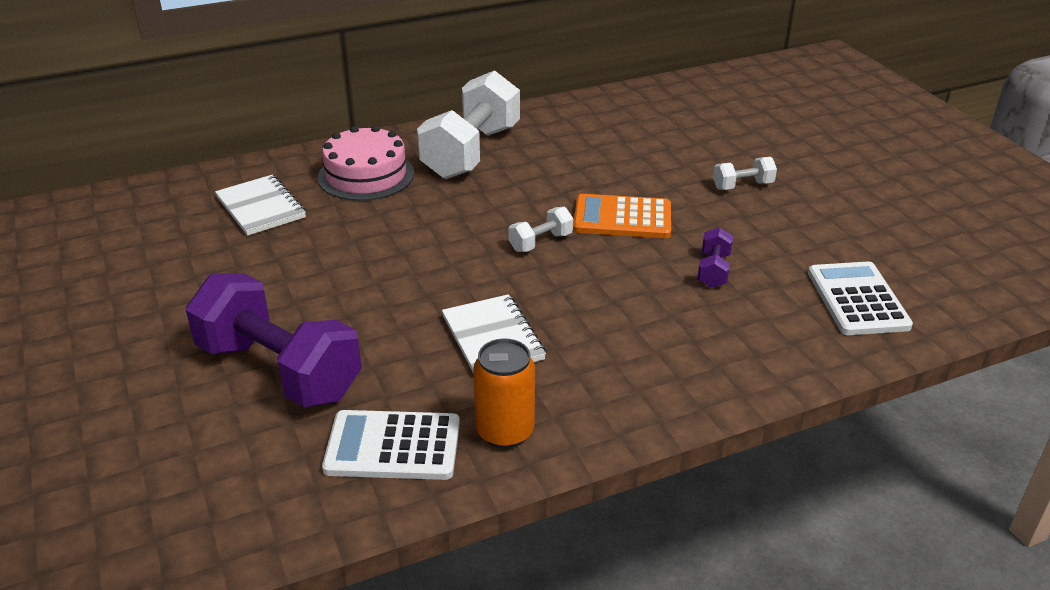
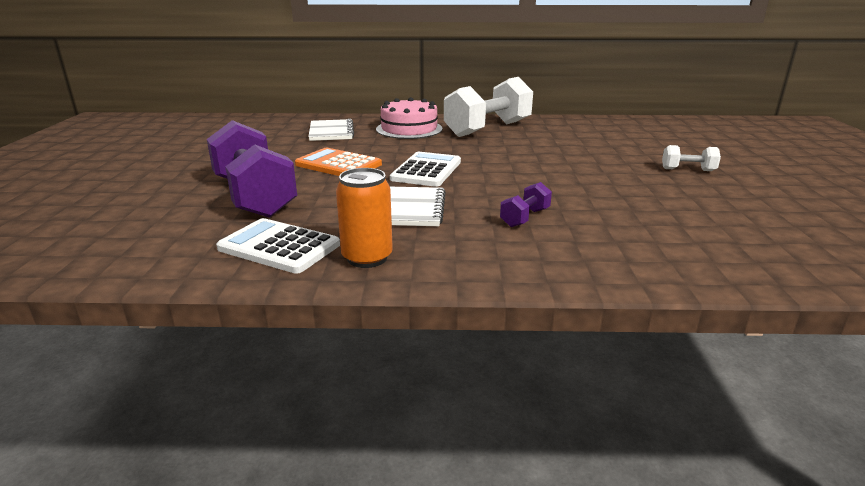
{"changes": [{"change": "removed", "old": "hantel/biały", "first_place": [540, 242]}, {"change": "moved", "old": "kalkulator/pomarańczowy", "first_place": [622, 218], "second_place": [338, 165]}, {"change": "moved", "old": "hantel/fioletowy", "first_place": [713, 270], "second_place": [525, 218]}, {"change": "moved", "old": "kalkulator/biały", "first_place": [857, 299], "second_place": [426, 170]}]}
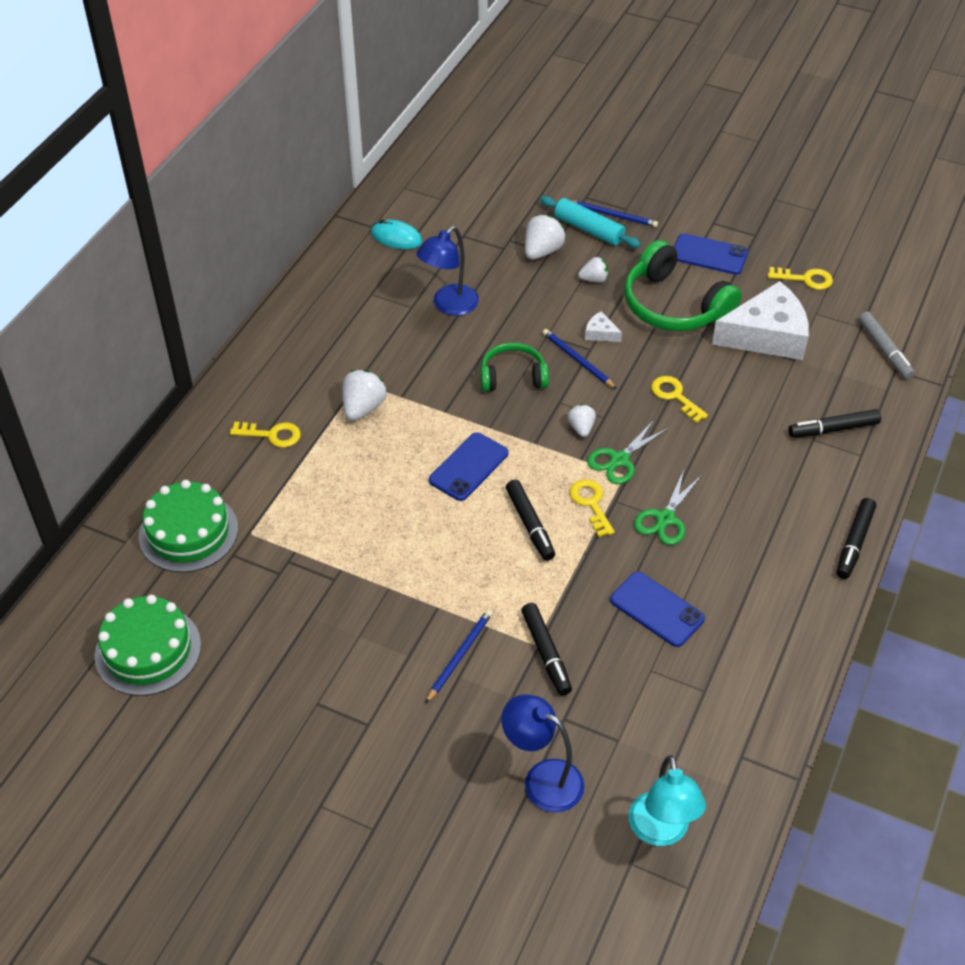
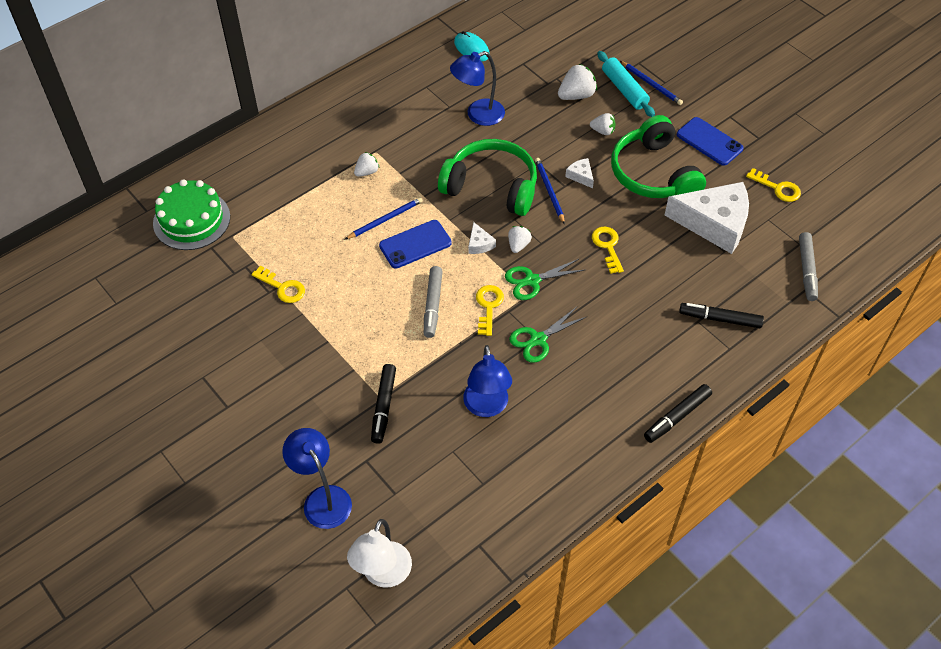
{"changes": [{"change": "removed", "old": "tort/zielony", "first_place": [148, 650]}, {"change": "moved", "old": "klucz/żółty", "first_place": [272, 435], "second_place": [282, 287]}, {"change": "resized", "old": "truskawka/biały", "first_place": [363, 408], "second_place": [367, 172], "factor": 0.62}, {"change": "moved", "old": "ołówek/niebieski", "first_place": [460, 656], "second_place": [385, 219]}, {"change": "resized", "old": "słuchawki/zielony", "first_place": [513, 376], "second_place": [491, 187], "factor": 1.67}, {"change": "recoloured", "old": "flamaster/czarny", "new": "flamaster/szary", "first_place": [530, 525], "second_place": [433, 305]}, {"change": "replaced", "old": "telefon/niebieski", "new": "lampka/niebieski", "first_place": [657, 609], "second_place": [487, 407]}, {"change": "recoloured", "old": "lampka/turkusowy", "new": "lampka/biały", "first_place": [661, 831], "second_place": [383, 574]}, {"change": "added", "new": "ser/biały", "second_place": [479, 244]}]}
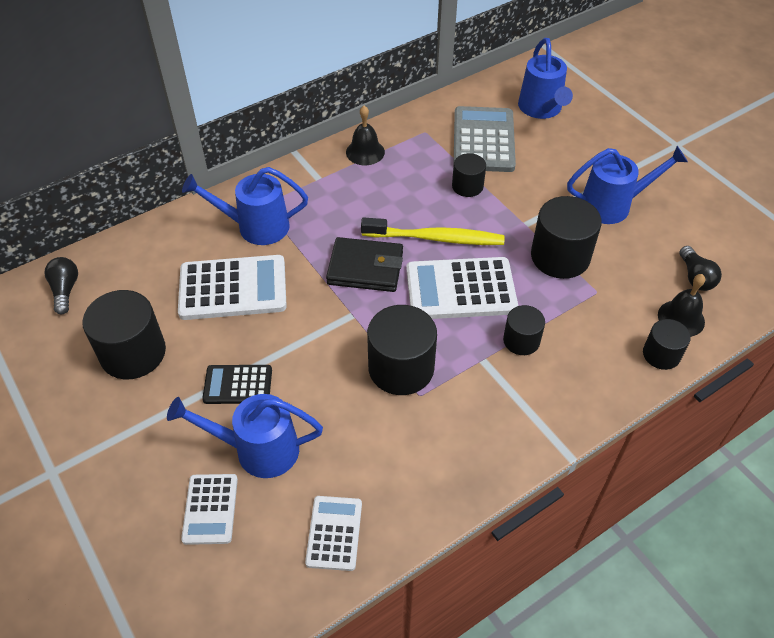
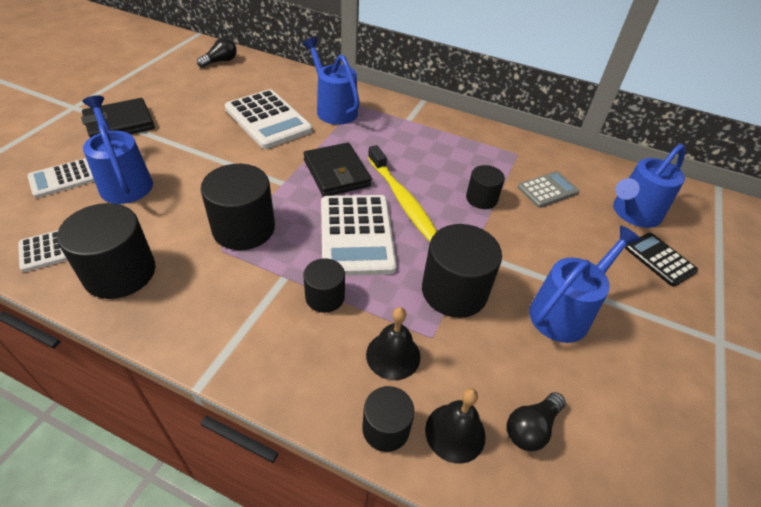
{"changes": [{"change": "moved", "old": "walec/czarny", "first_place": [133, 353], "second_place": [120, 273]}, {"change": "moved", "old": "kalkulator/czarny", "first_place": [238, 385], "second_place": [659, 259]}, {"change": "moved", "old": "dzwonek/czarny", "first_place": [365, 152], "second_place": [393, 355]}, {"change": "turned", "old": "kalkulator/biały", "first_place": [460, 289], "second_place": [356, 235], "degrees": -150}, {"change": "resized", "old": "kalkulator/szary", "first_place": [483, 140], "second_place": [547, 190], "factor": 0.57}, {"change": "turned", "old": "konewka/niebieski", "first_place": [613, 205], "second_place": [565, 311], "degrees": -90}, {"change": "added", "new": "portfel/czarny", "second_place": [119, 124]}]}
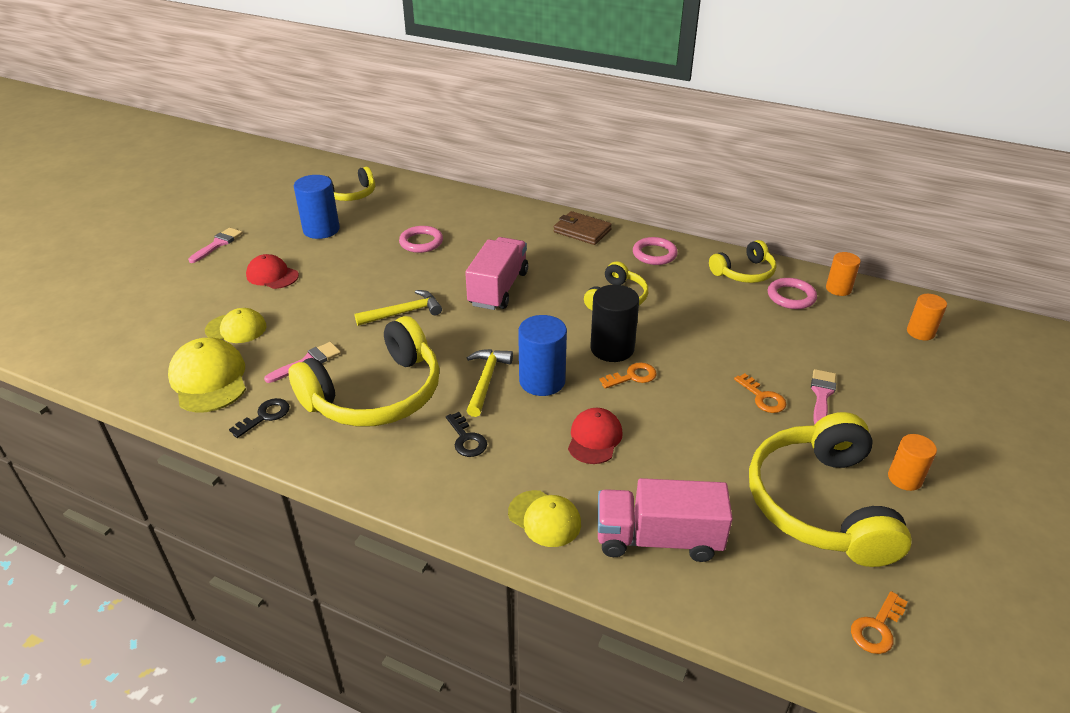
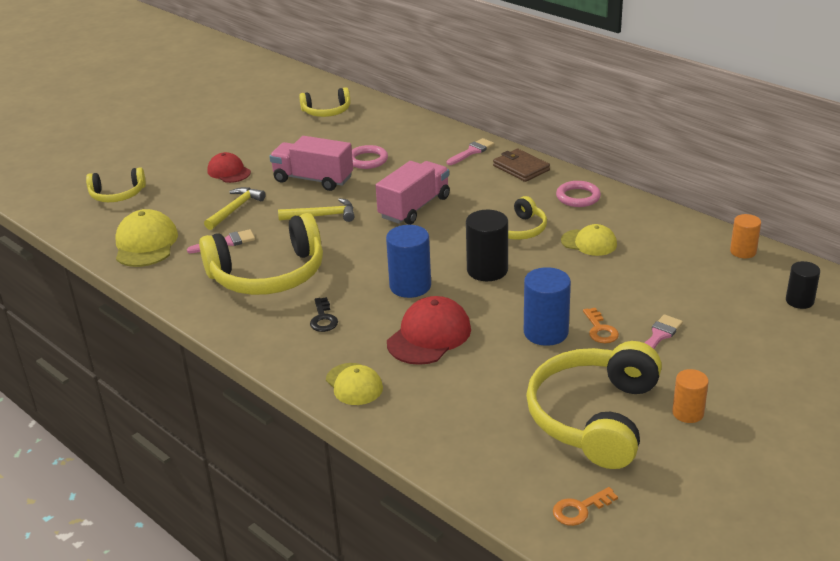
{"changes": [{"change": "moved", "old": "pędzel/różowy", "first_place": [218, 244], "second_place": [472, 151]}, {"change": "moved", "old": "czapka/żółty", "first_place": [236, 328], "second_place": [589, 242]}, {"change": "removed", "old": "klucz/czarny", "first_place": [265, 416]}, {"change": "moved", "old": "walec/niebieski", "first_place": [321, 230], "second_place": [545, 332]}, {"change": "moved", "old": "młotek/żółty", "first_place": [486, 381], "second_place": [235, 209]}, {"change": "resized", "old": "czapka/czerwony", "first_place": [594, 438], "second_place": [429, 336], "factor": 1.53}, {"change": "moved", "old": "ciężarówka/różowy", "first_place": [658, 539], "second_place": [313, 179]}, {"change": "removed", "old": "klucz/pomarańczowy", "first_place": [633, 376]}, {"change": "moved", "old": "słuchawki/żółty", "first_place": [744, 273], "second_place": [117, 195]}, {"change": "removed", "old": "pierścień/różowy", "first_place": [791, 296]}, {"change": "recoloured", "old": "walec/pomarańczowy", "new": "walec/czarny", "first_place": [920, 332], "second_place": [799, 301]}]}
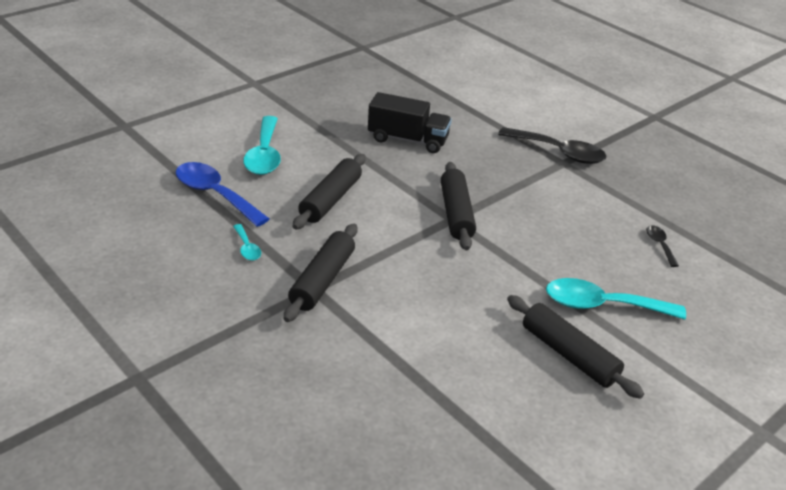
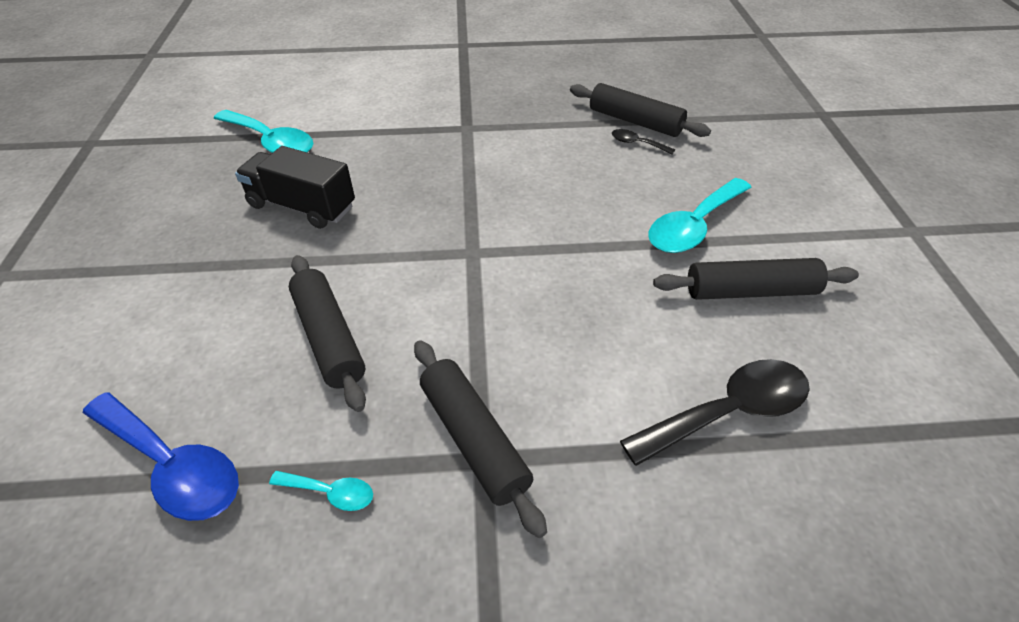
{"changes": [{"change": "turned", "old": "łyżka/niebieski", "first_place": [215, 194], "second_place": [173, 466], "degrees": -135}, {"change": "moved", "old": "łyżka/turkusowy", "first_place": [264, 155], "second_place": [271, 142]}, {"change": "turned", "old": "ciężarówka/czarny", "first_place": [408, 140], "second_place": [302, 206], "degrees": -120}, {"change": "moved", "old": "wałek do ciasta/czarny", "first_place": [456, 213], "second_place": [635, 121]}, {"change": "moved", "old": "łyżka/czarny", "first_place": [559, 152], "second_place": [728, 412]}]}
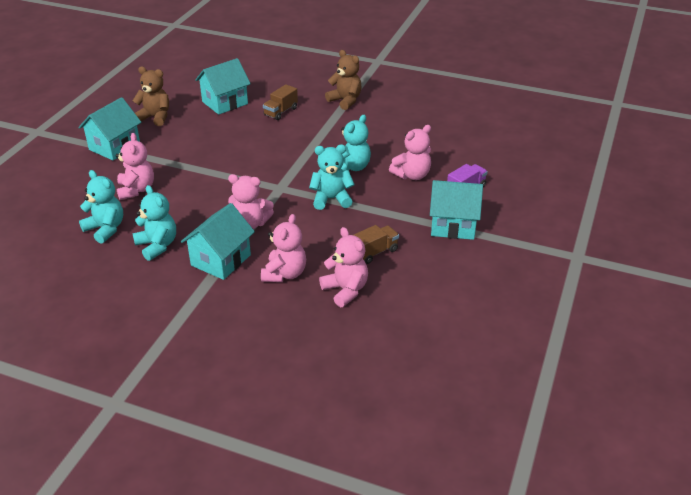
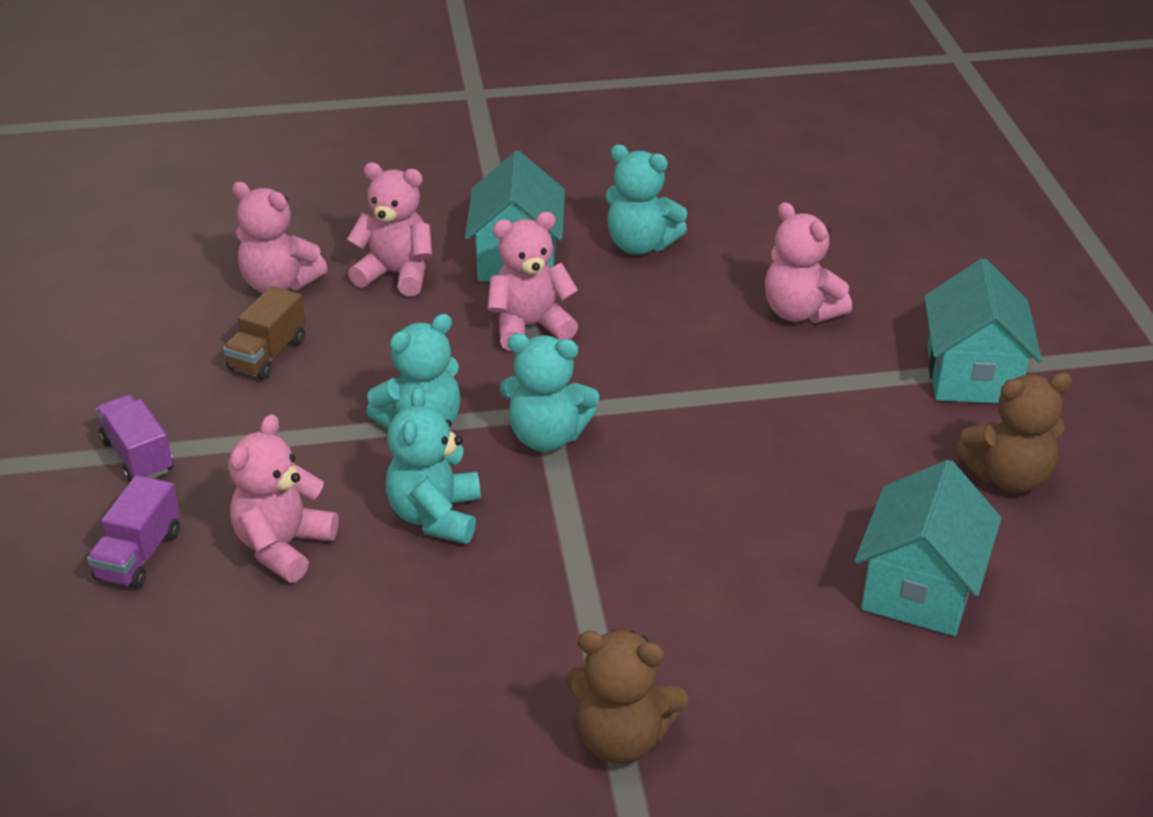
{"changes": [{"change": "moved", "old": "miś/turkusowy", "first_place": [105, 229], "second_place": [547, 436]}, {"change": "turned", "old": "miś/różowy", "first_place": [284, 274], "second_place": [396, 274], "degrees": 120}, {"change": "removed", "old": "ciężarówka/brązowy", "first_place": [280, 112]}, {"change": "replaced", "old": "domek/turkusowy", "new": "ciężarówka/fioletowy", "first_place": [453, 225], "second_place": [138, 456]}]}
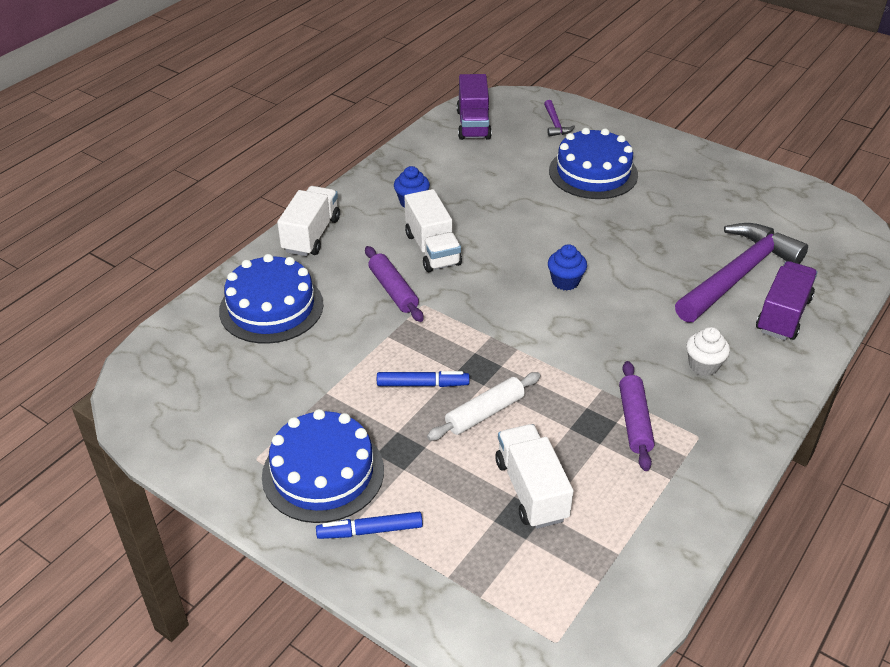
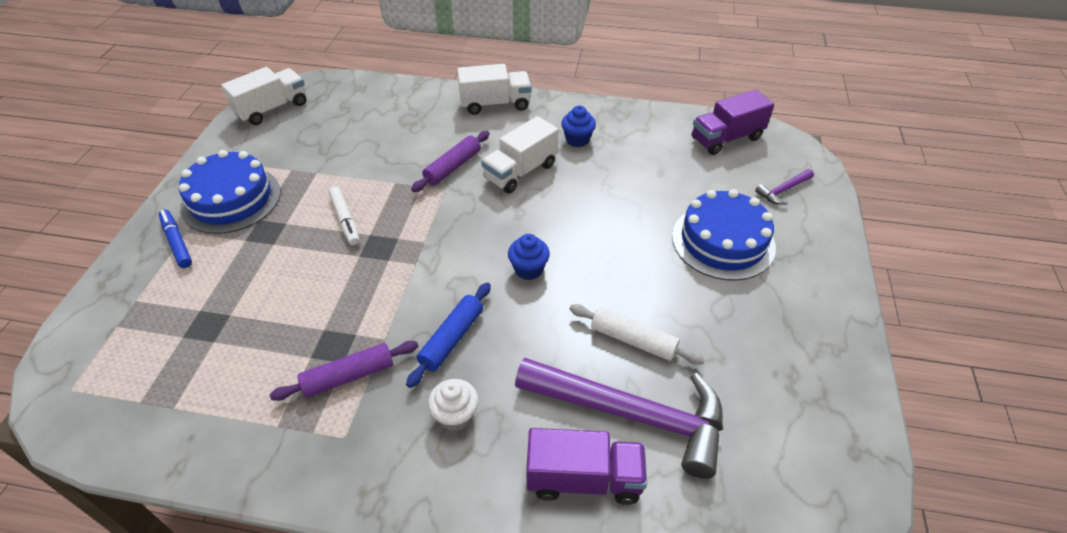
{"changes": [{"change": "removed", "old": "tort/niebieski", "first_place": [271, 307]}, {"change": "recoloured", "old": "flamaster/niebieski", "new": "flamaster/biały", "first_place": [422, 384], "second_place": [345, 220]}, {"change": "moved", "old": "wałek do ciasta/biały", "first_place": [485, 413], "second_place": [633, 340]}, {"change": "moved", "old": "ciężarówka/biały", "first_place": [531, 490], "second_place": [272, 109]}, {"change": "added", "new": "wałek do ciasta/niebieski", "second_place": [452, 338]}]}
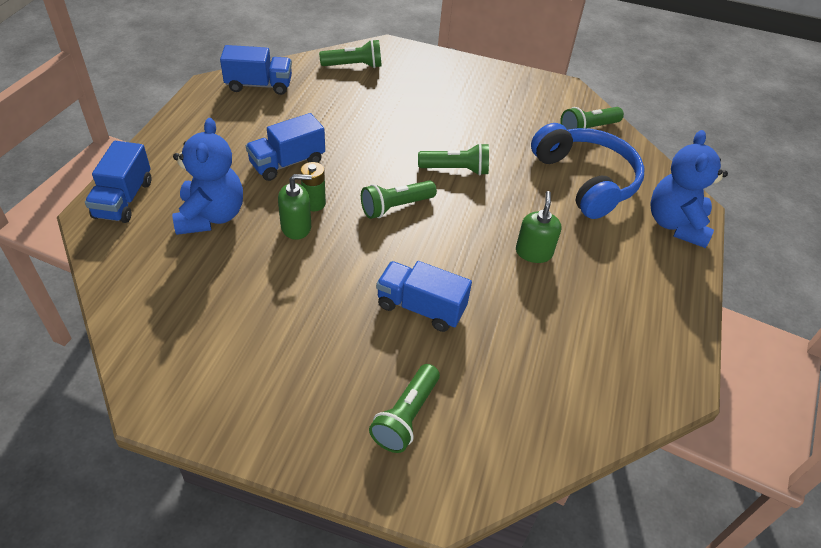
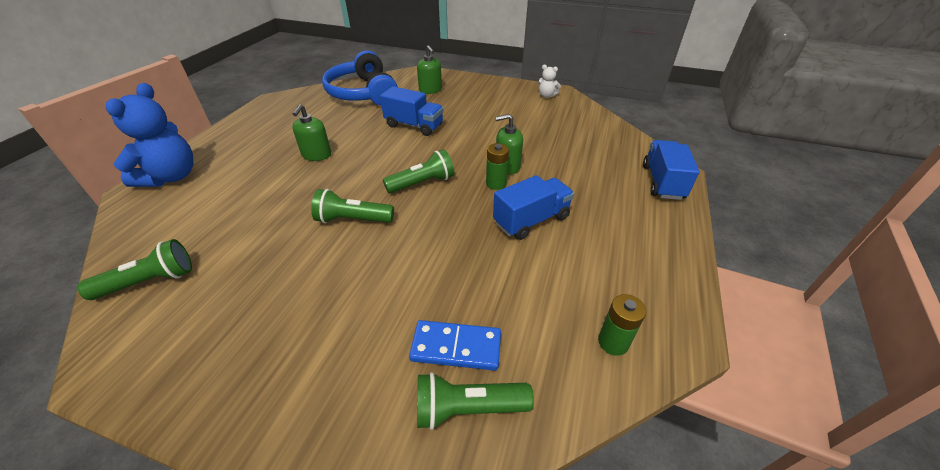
{"changes": [{"change": "removed", "old": "miś/niebieski", "first_place": [211, 216]}, {"change": "replaced", "old": "ciężarówka/niebieski", "new": "bateria/zielony", "first_place": [259, 85], "second_place": [613, 342]}, {"change": "replaced", "old": "latarka/zielony", "new": "dozownik mydła/zielony", "first_place": [406, 416], "second_place": [430, 90]}, {"change": "moved", "old": "słuchawki/niebieski", "first_place": [586, 180], "second_place": [363, 93]}, {"change": "added", "new": "kostka domina/niebieski", "second_place": [456, 347]}, {"change": "added", "new": "miś/biały", "second_place": [546, 95]}]}
